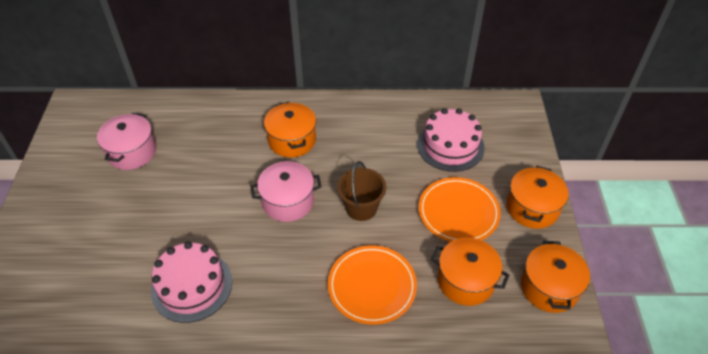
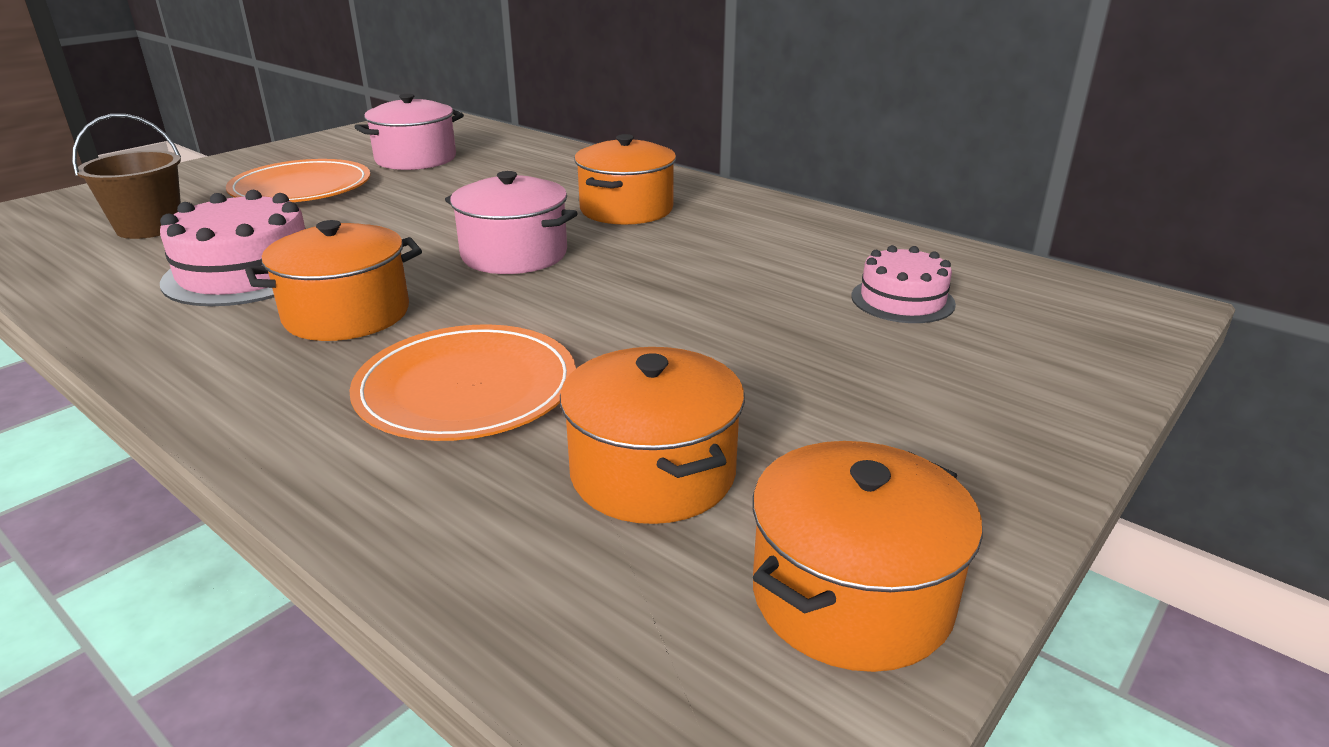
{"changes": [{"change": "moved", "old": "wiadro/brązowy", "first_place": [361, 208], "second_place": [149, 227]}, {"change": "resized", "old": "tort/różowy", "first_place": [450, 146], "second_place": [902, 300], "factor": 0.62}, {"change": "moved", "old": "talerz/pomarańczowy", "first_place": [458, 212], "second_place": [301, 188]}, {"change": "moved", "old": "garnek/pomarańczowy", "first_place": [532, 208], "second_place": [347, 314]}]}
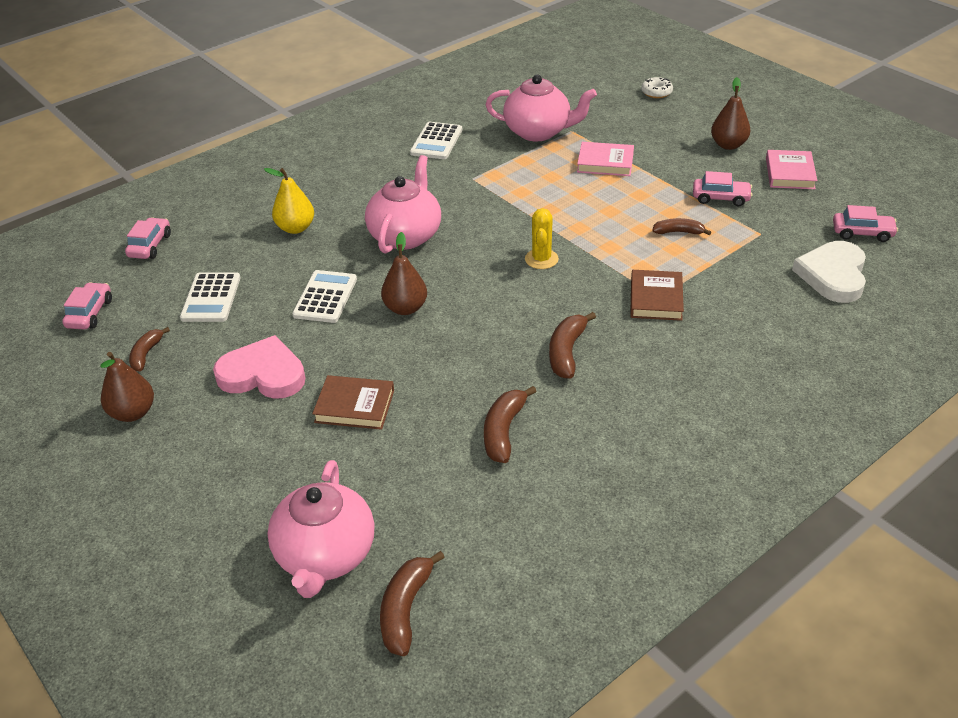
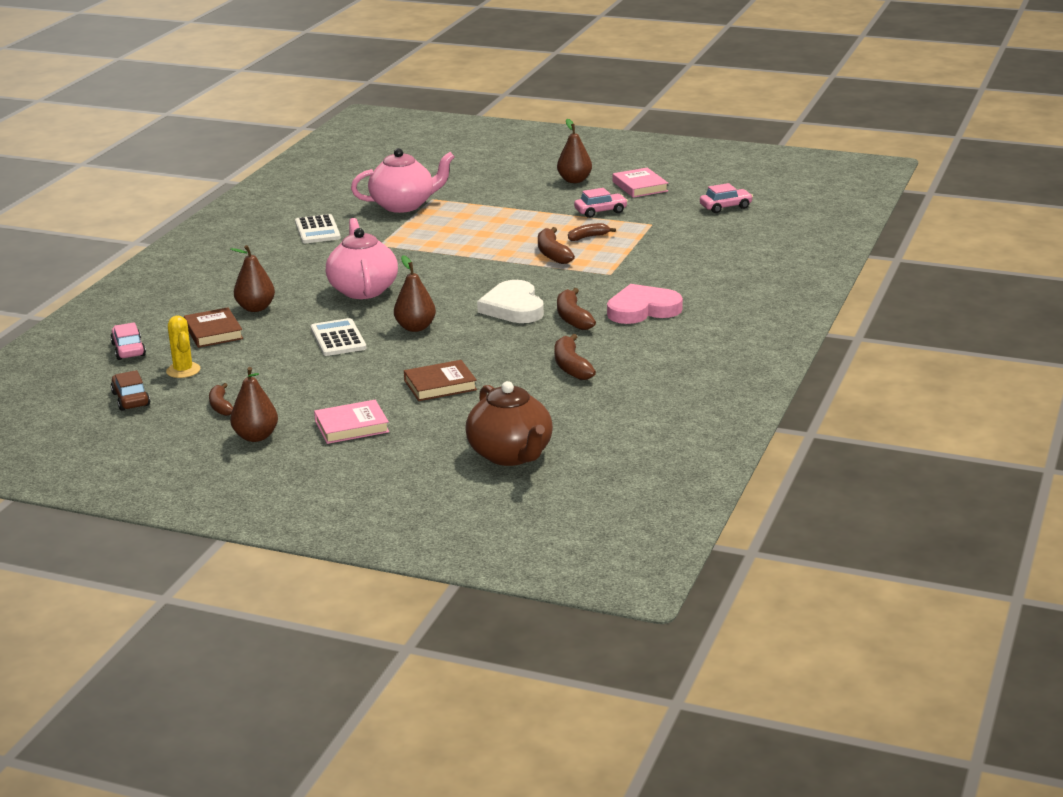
{"changes": [{"change": "recoloured", "old": "samochód/różowy", "new": "samochód/brązowy", "first_place": [90, 313], "second_place": [131, 399]}, {"change": "removed", "old": "kalkulator/biały", "first_place": [211, 298]}, {"change": "moved", "old": "serce/różowy", "first_place": [263, 374], "second_place": [642, 310]}, {"change": "recoloured", "old": "gruszka/żółty", "new": "gruszka/brązowy", "first_place": [295, 228], "second_place": [255, 308]}, {"change": "recoloured", "old": "imbryk/różowy", "new": "imbryk/brązowy", "first_place": [325, 556], "second_place": [511, 455]}, {"change": "moved", "old": "banan/brązowy", "first_place": [405, 609], "second_place": [552, 254]}, {"change": "moved", "old": "kaktus/żółty", "first_place": [541, 259], "second_place": [183, 370]}, {"change": "moved", "old": "książka/różowy", "first_place": [605, 163], "second_place": [351, 426]}, {"change": "moved", "old": "książka/brązowy", "first_place": [656, 299], "second_place": [213, 332]}, {"change": "removed", "old": "donut/biały", "first_place": [656, 92]}, {"change": "moved", "old": "serce/biały", "first_place": [833, 275], "second_place": [513, 307]}]}
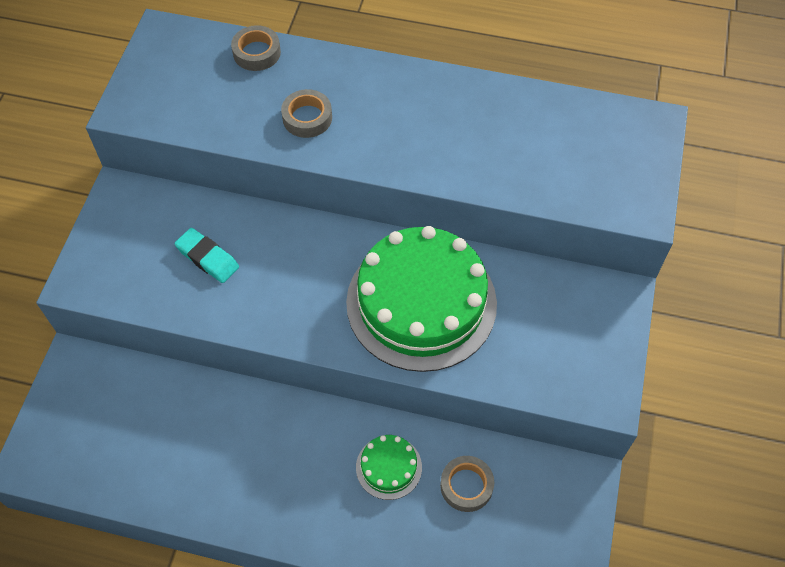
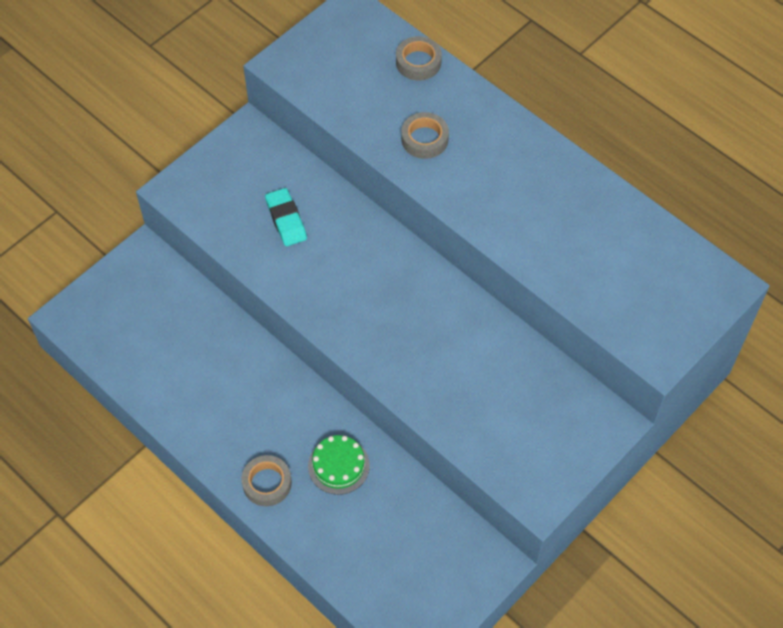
{"changes": [{"change": "removed", "old": "tort/zielony", "first_place": [421, 303]}, {"change": "moved", "old": "taśma klejąca/szary", "first_place": [466, 486], "second_place": [267, 483]}]}
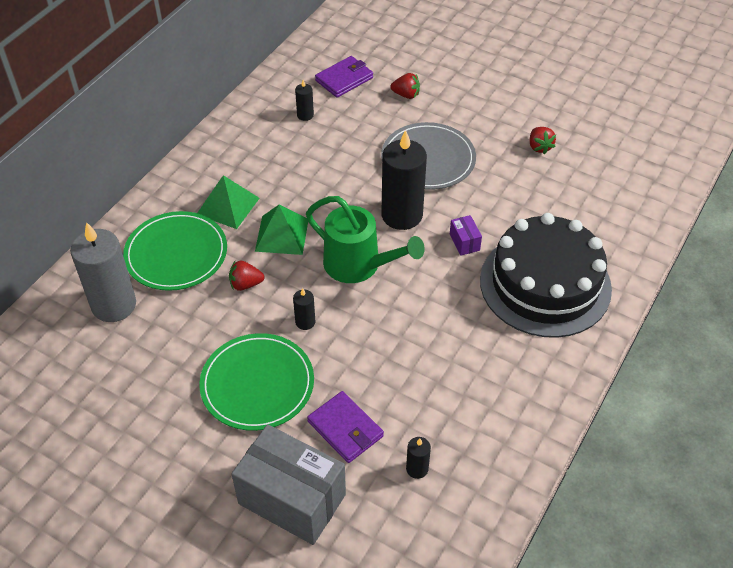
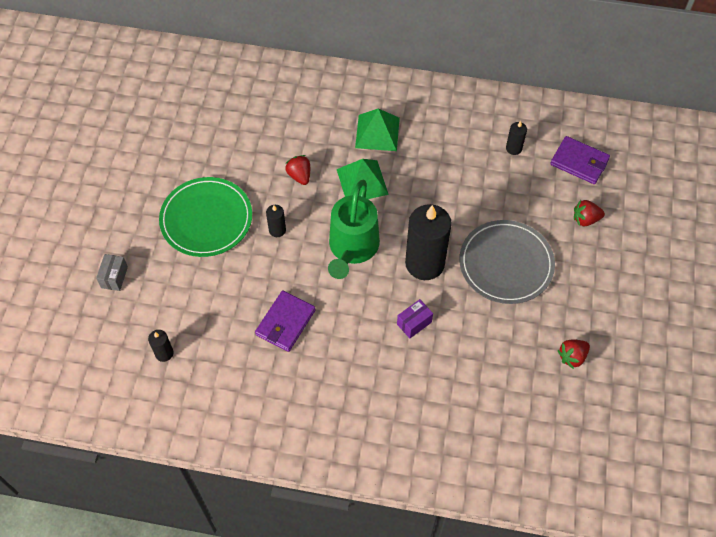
{"changes": [{"change": "removed", "old": "świeca/szary", "first_place": [114, 305]}, {"change": "removed", "old": "talerz/zielony", "first_place": [176, 254]}, {"change": "resized", "old": "pudełko/szary", "first_place": [292, 499], "second_place": [114, 277], "factor": 0.41}, {"change": "moved", "old": "portfel/fioletowy", "first_place": [345, 429], "second_place": [285, 322]}, {"change": "turned", "old": "truskawka/czerwony", "first_place": [406, 95], "second_place": [585, 219], "degrees": 90}, {"change": "removed", "old": "tort/czarny", "first_place": [545, 284]}]}
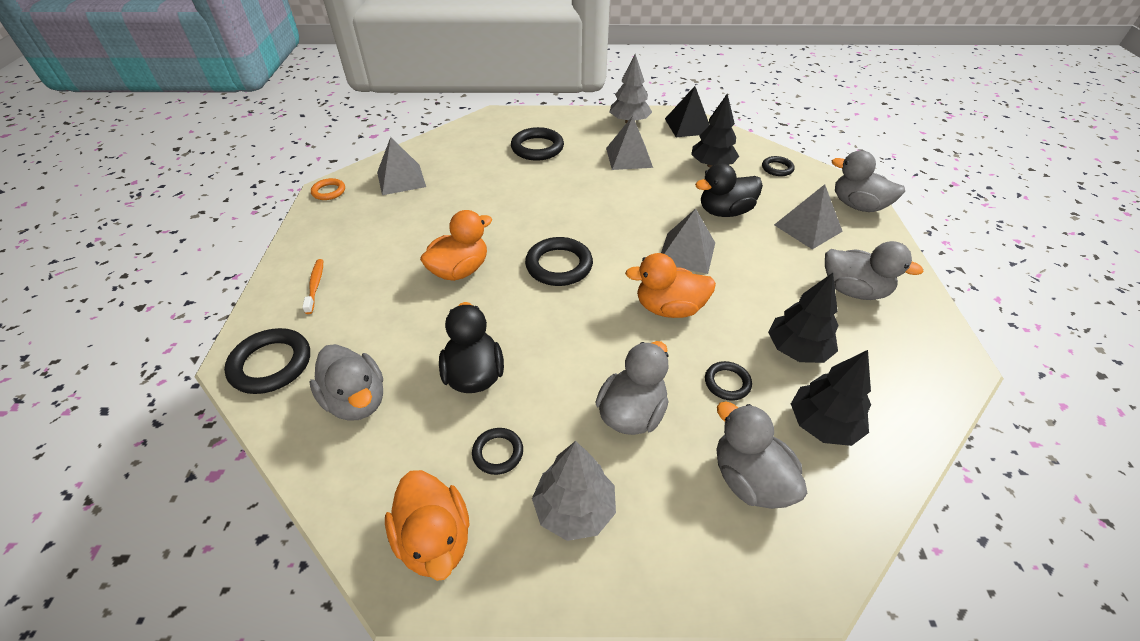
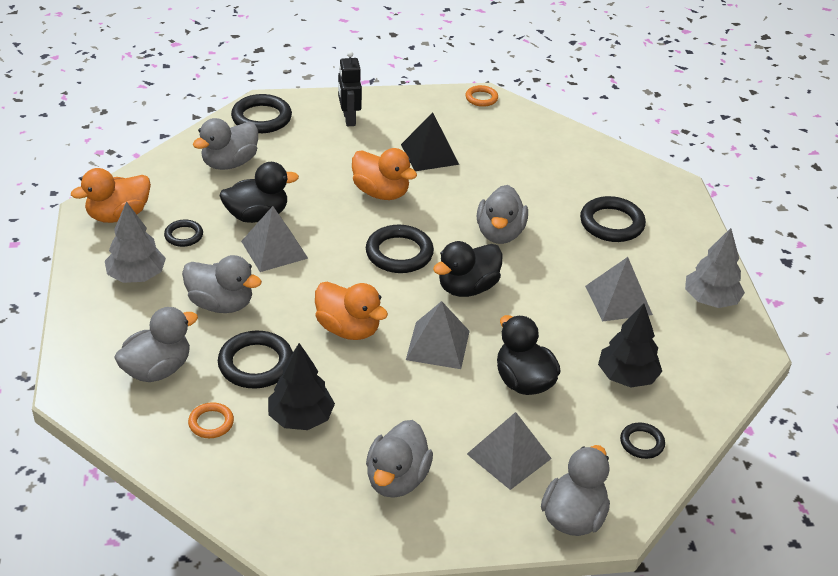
{"changes": [{"change": "replaced", "old": "szczoteczka do zębów/pomarańczowy", "new": "robot/czarny", "first_place": [315, 285], "second_place": [349, 119]}, {"change": "moved", "old": "piramida/szary", "first_place": [401, 179], "second_place": [274, 249]}, {"change": "turned", "old": "kaczka/pomarańczowy", "first_place": [669, 308], "second_place": [348, 329], "degrees": 135}, {"change": "moved", "old": "piramida/czarny", "first_place": [688, 126], "second_place": [430, 154]}, {"change": "resized", "old": "pierścień/czarny", "first_place": [727, 383], "second_place": [256, 364], "factor": 1.76}, {"change": "replaced", "old": "drzewko/czarny", "new": "pierścień/pomarańczowy", "first_place": [822, 424], "second_place": [211, 423]}, {"change": "added", "new": "kaczka/czarny", "second_place": [467, 288]}, {"change": "added", "new": "kaczka/szary", "second_place": [500, 233]}]}
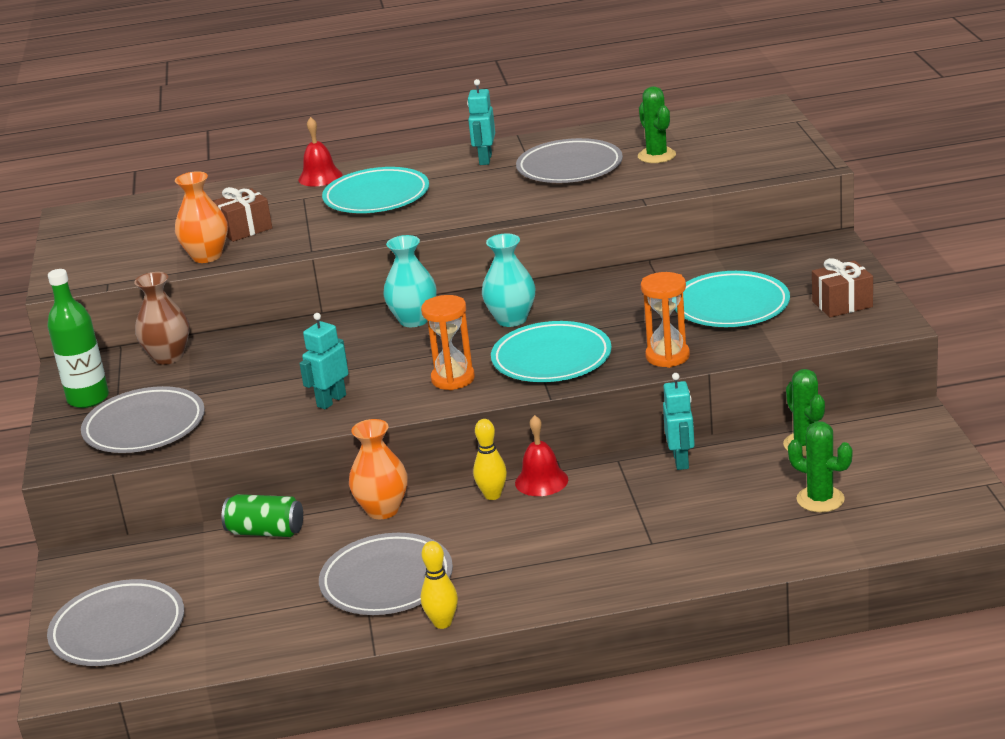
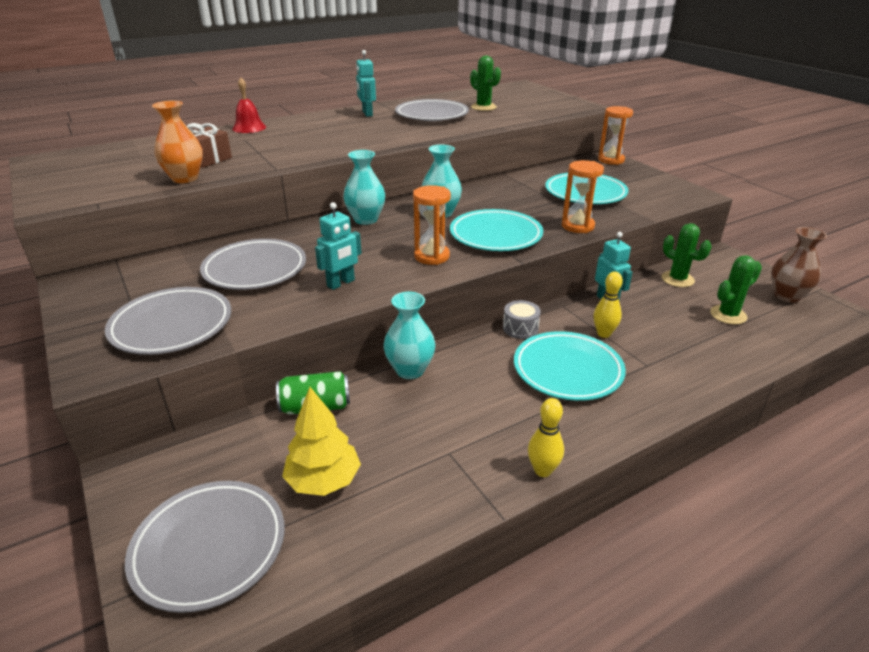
{"changes": [{"change": "removed", "old": "butelka/zielony", "first_place": [88, 399]}, {"change": "moved", "old": "wazon/brązowy", "first_place": [168, 357], "second_place": [787, 296]}, {"change": "turned", "old": "robot/turkusowy", "first_place": [331, 401], "second_place": [341, 283], "degrees": -150}, {"change": "moved", "old": "talerz/szary", "first_place": [387, 581], "second_place": [255, 269]}, {"change": "moved", "old": "talerz/turkusowy", "first_place": [376, 197], "second_place": [567, 370]}, {"change": "recoloured", "old": "wazon/pomarańczowy", "new": "wazon/turkusowy", "first_place": [383, 510], "second_place": [410, 370]}, {"change": "moved", "old": "kręgiel/żółty", "first_place": [492, 495], "second_place": [603, 334]}, {"change": "replaced", "old": "dzwonek/czerwony", "new": "bęben/szary", "first_place": [541, 481], "second_place": [520, 328]}, {"change": "turned", "old": "kaktus/zielony", "first_place": [820, 499], "second_place": [728, 315], "degrees": -45}, {"change": "removed", "old": "prezent/brązowy", "first_place": [842, 304]}, {"change": "added", "new": "drzewko/żółty", "second_place": [323, 481]}, {"change": "added", "new": "klepsydra/pomarańczowy", "second_place": [611, 160]}]}
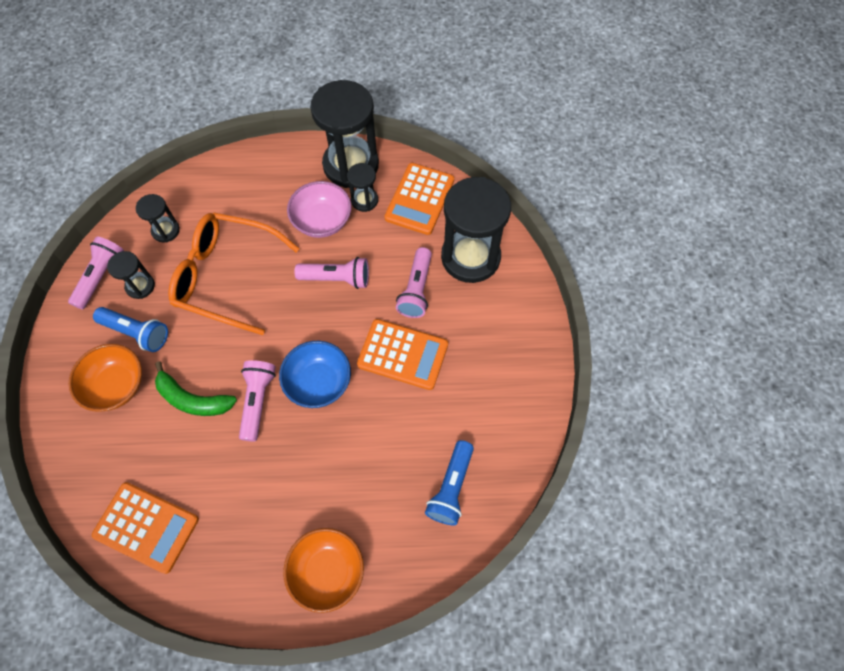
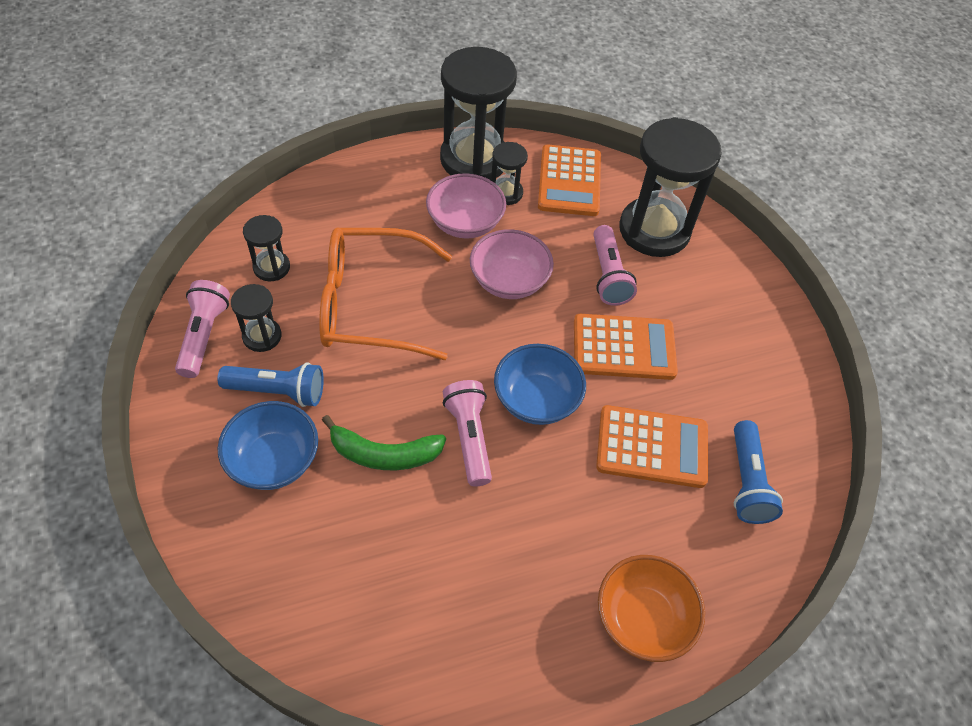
{"changes": [{"change": "recoloured", "old": "miska/pomarańczowy", "new": "miska/niebieski", "first_place": [116, 386], "second_place": [274, 460]}, {"change": "moved", "old": "kalkulator/pomarańczowy", "first_place": [146, 527], "second_place": [652, 447]}, {"change": "replaced", "old": "latarka/różowy", "new": "miska/różowy", "first_place": [336, 278], "second_place": [509, 281]}]}
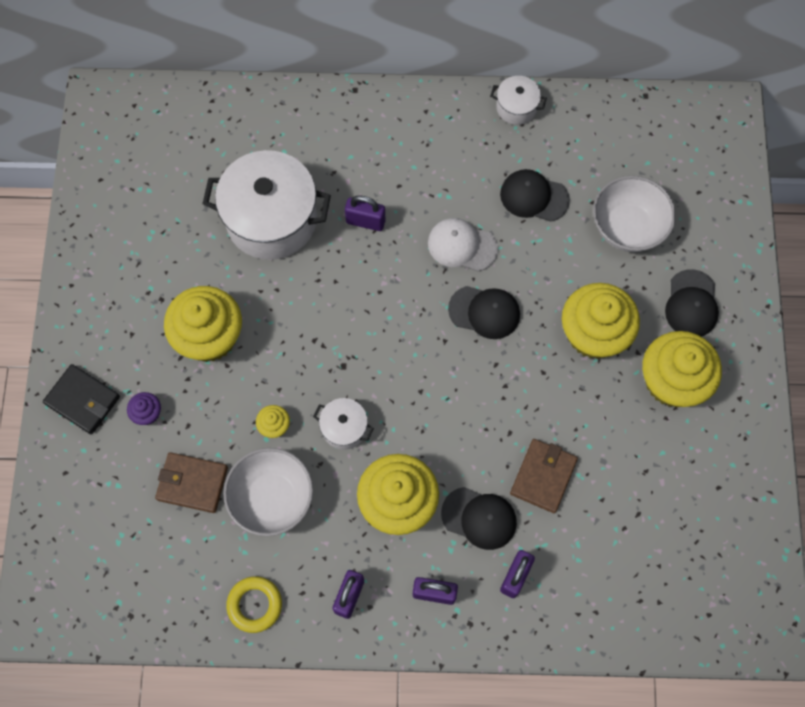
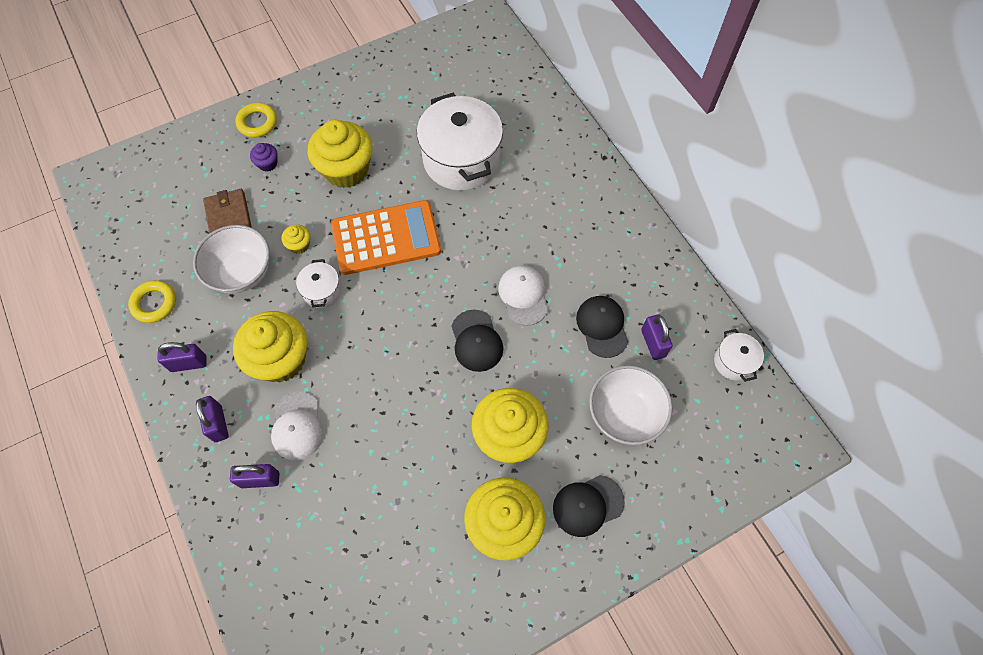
{"changes": [{"change": "replaced", "old": "portfel/czarny", "new": "pierścień/żółty", "first_place": [83, 400], "second_place": [257, 123]}, {"change": "moved", "old": "kłódka/fioletowy", "first_place": [365, 221], "second_place": [653, 343]}, {"change": "recoloured", "old": "czapka/czarny", "new": "czapka/biały", "first_place": [479, 518], "second_place": [297, 426]}, {"change": "moved", "old": "garnek/biały", "first_place": [516, 107], "second_place": [733, 362]}, {"change": "removed", "old": "portfel/brązowy", "first_place": [543, 476]}, {"change": "added", "new": "kalkulator/pomarańczowy", "second_place": [386, 238]}]}
